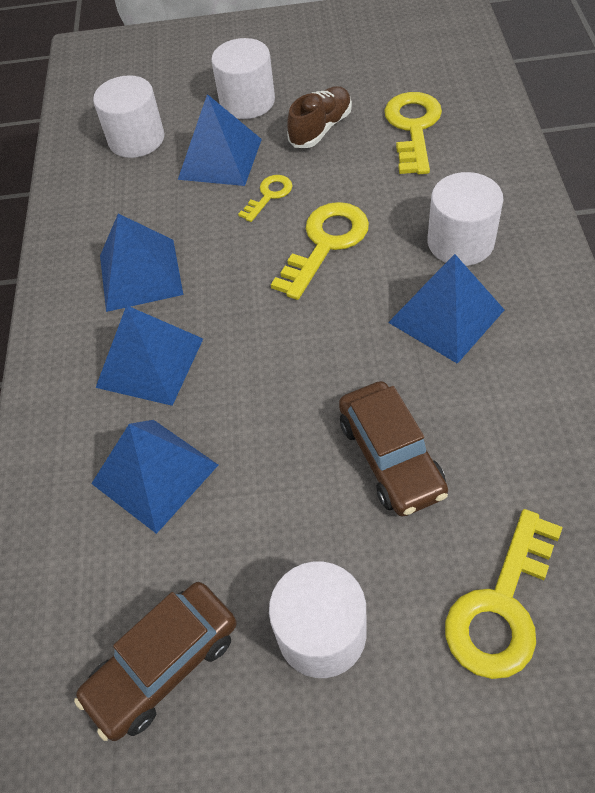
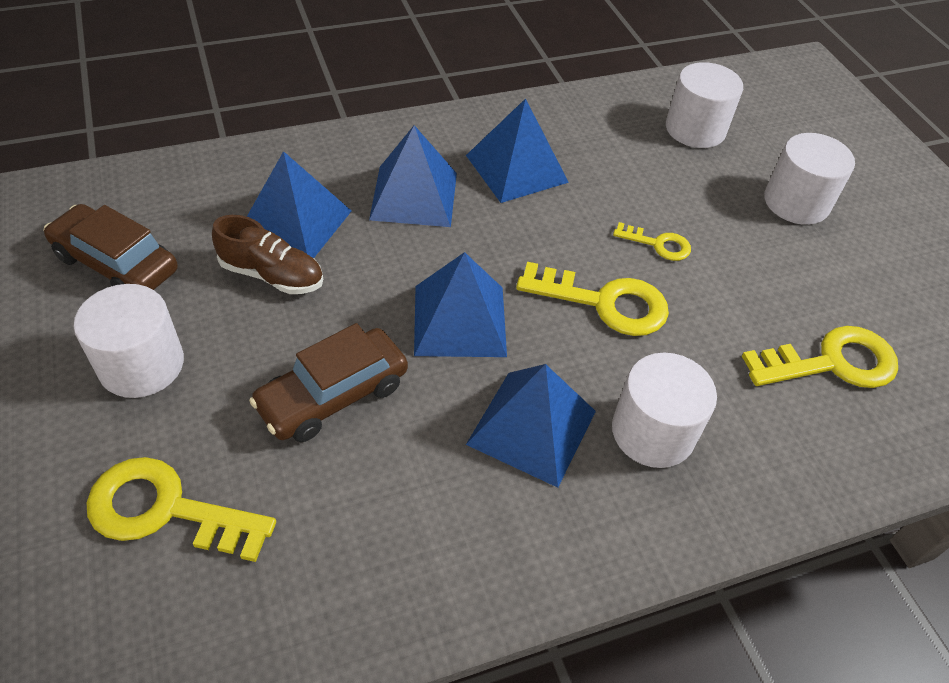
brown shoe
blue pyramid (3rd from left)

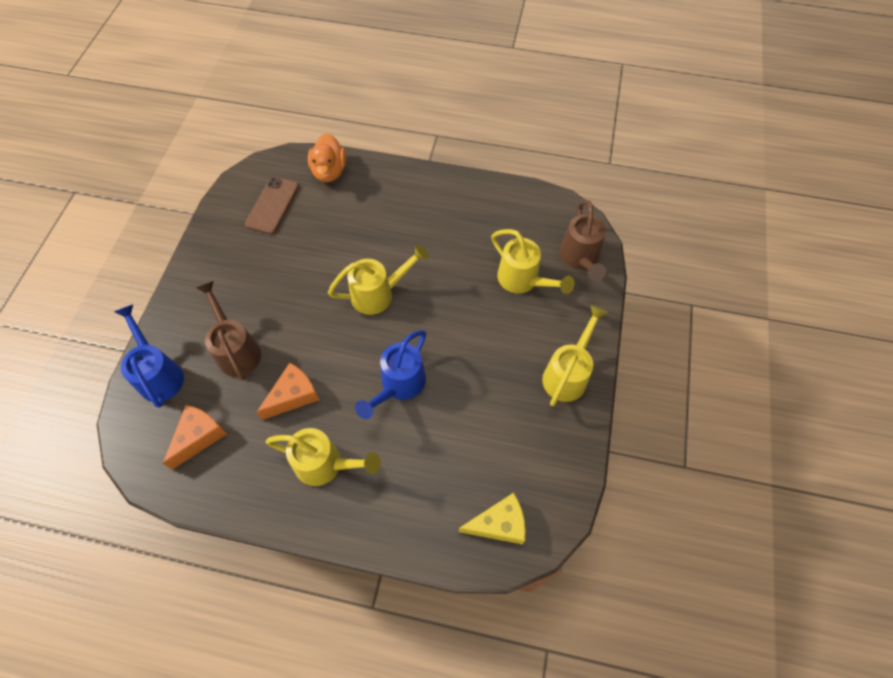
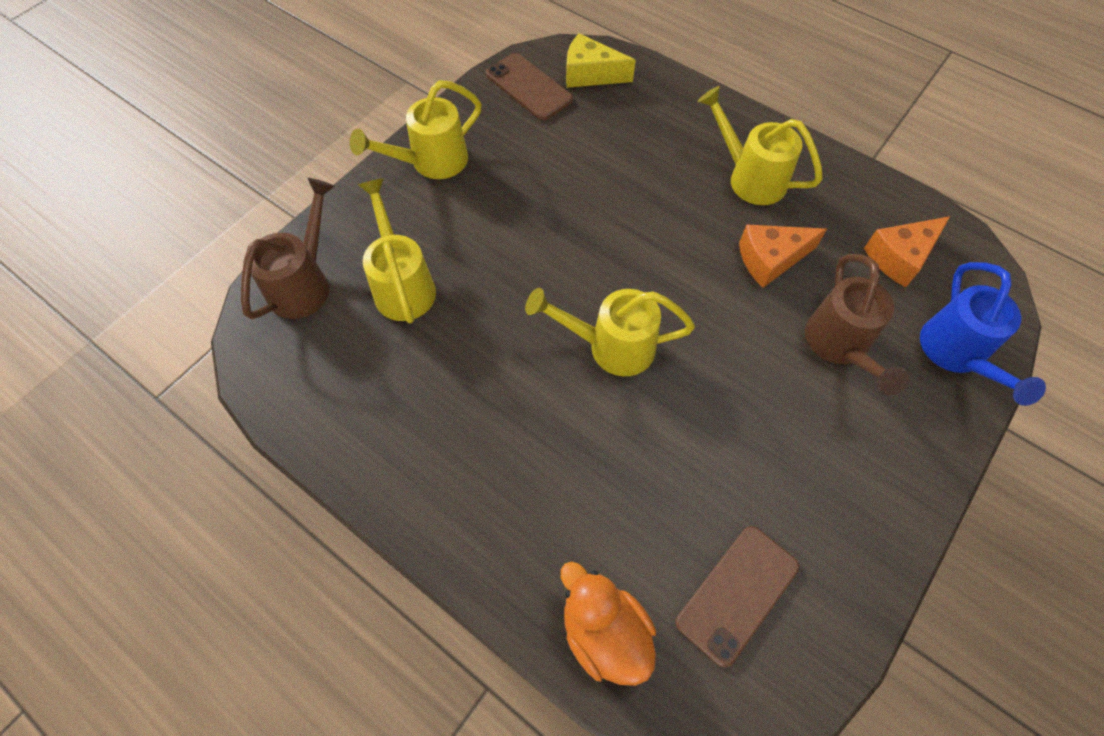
orange duck
blue watering can (2nd from left in the first image)
brown phone (1st from left)

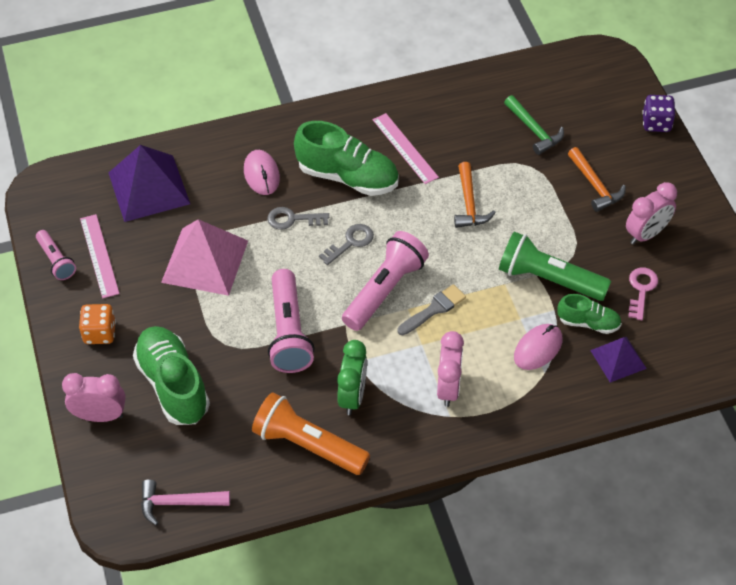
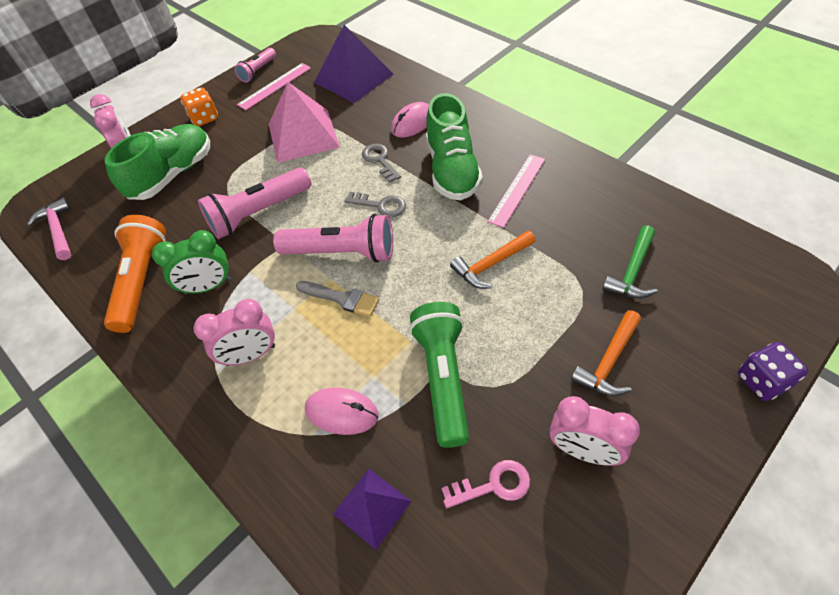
green shoe (3rd from left in the first image)

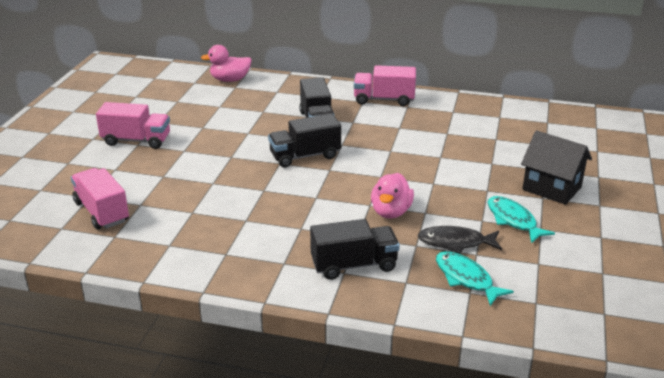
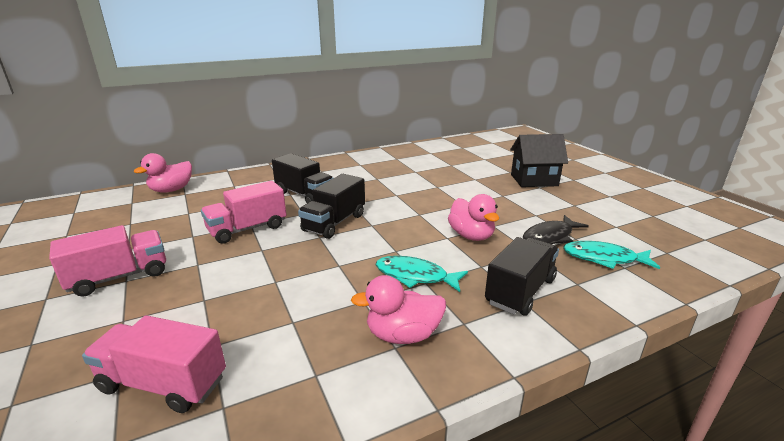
pink truck (3rd from left)
turquoise fish (1st from left)
pink duck (2nd from left)

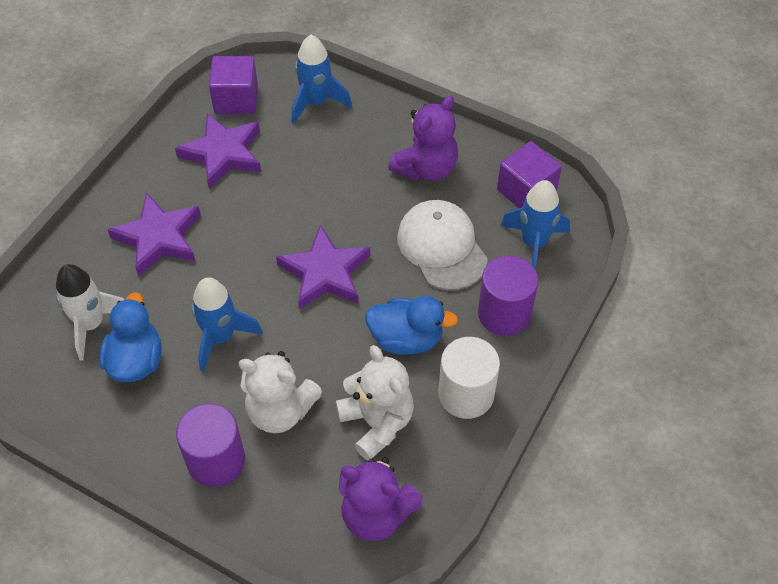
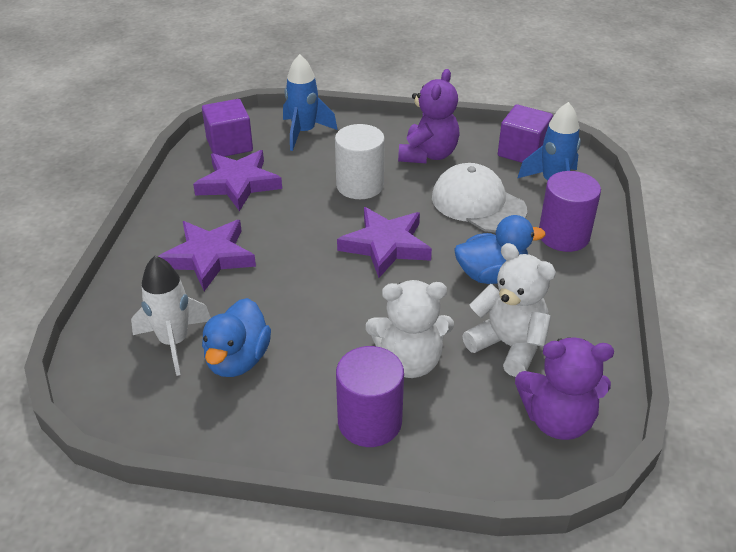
blue rocket (1st from left in the first image)
blue duck (1st from left)
white cylinder

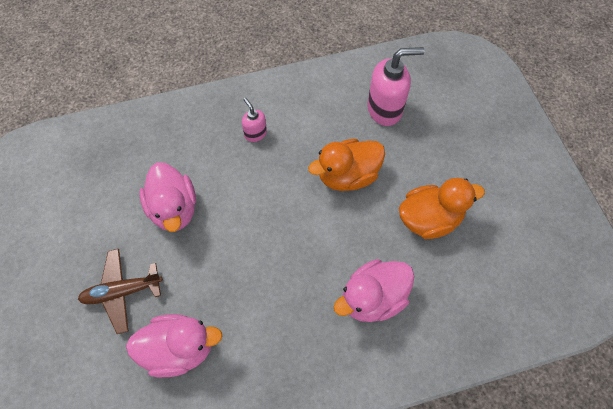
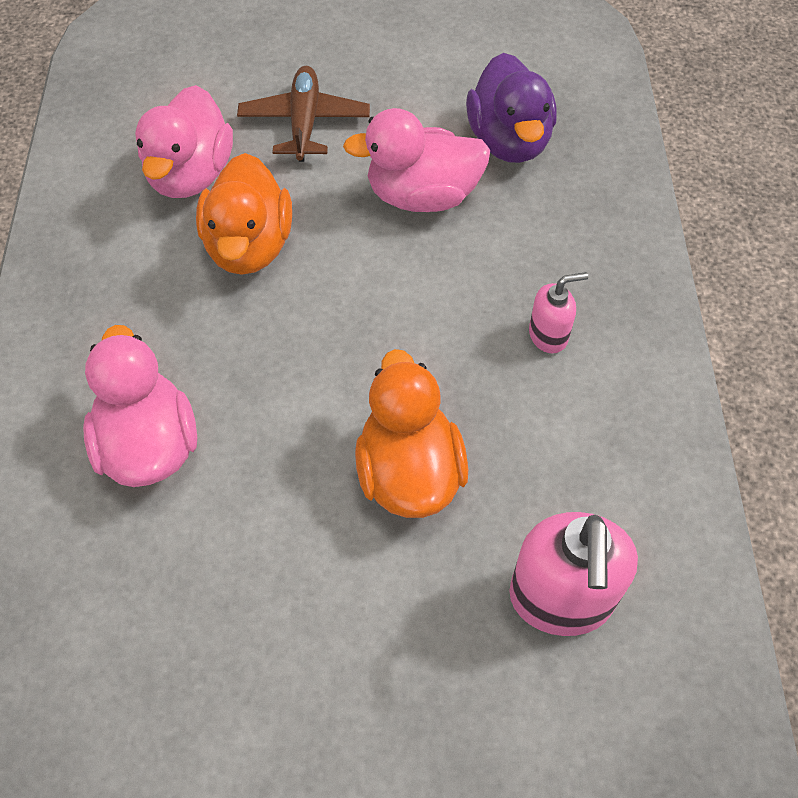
orange duck (1st from left)
purple duck

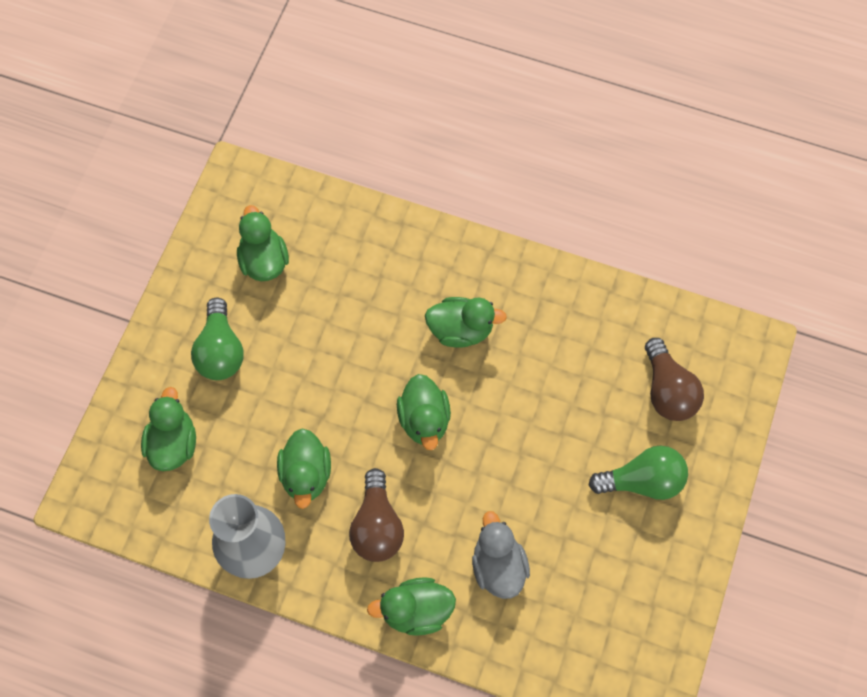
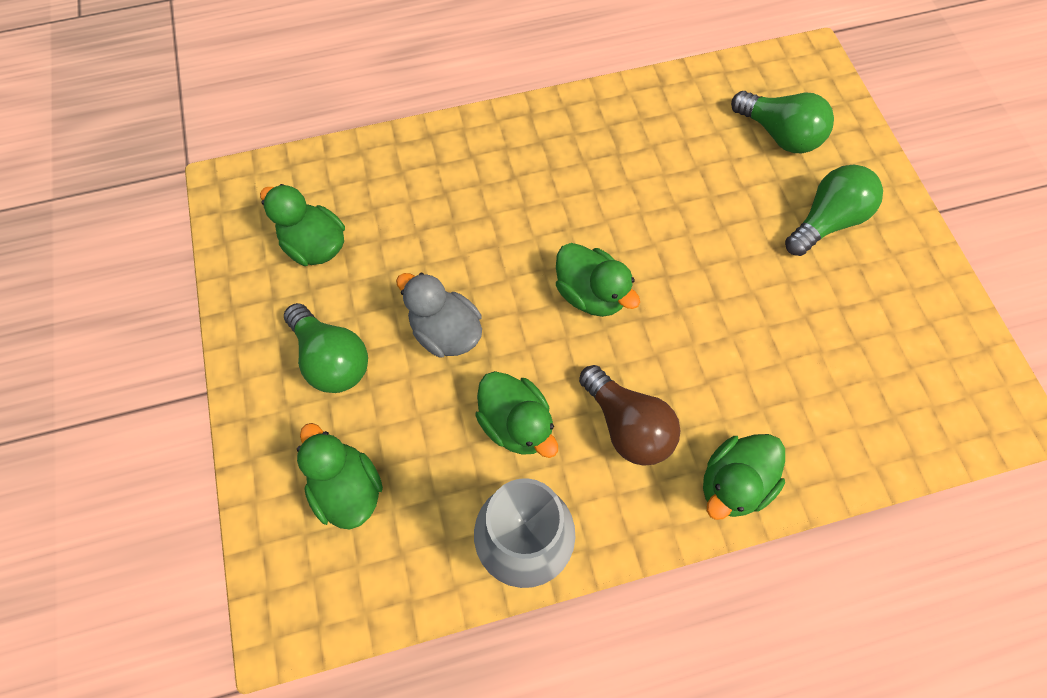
green duck (6th from left in the first image)
green light bulb (2nd from left)
grey duck

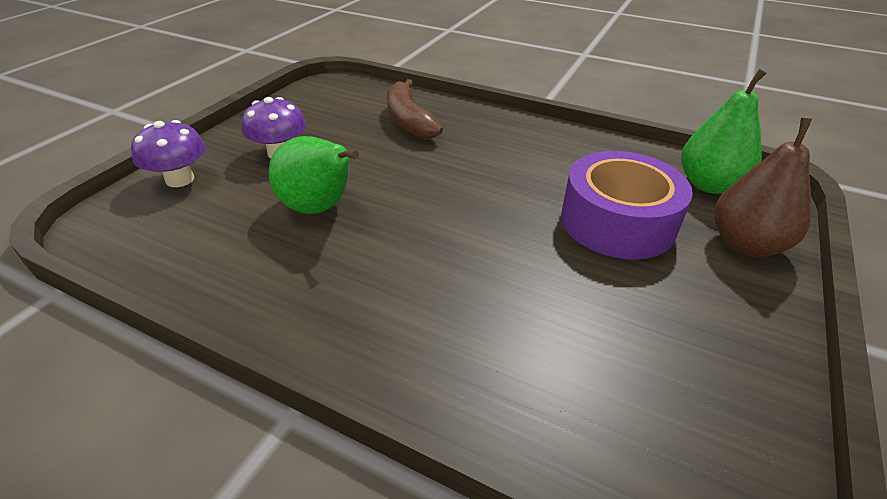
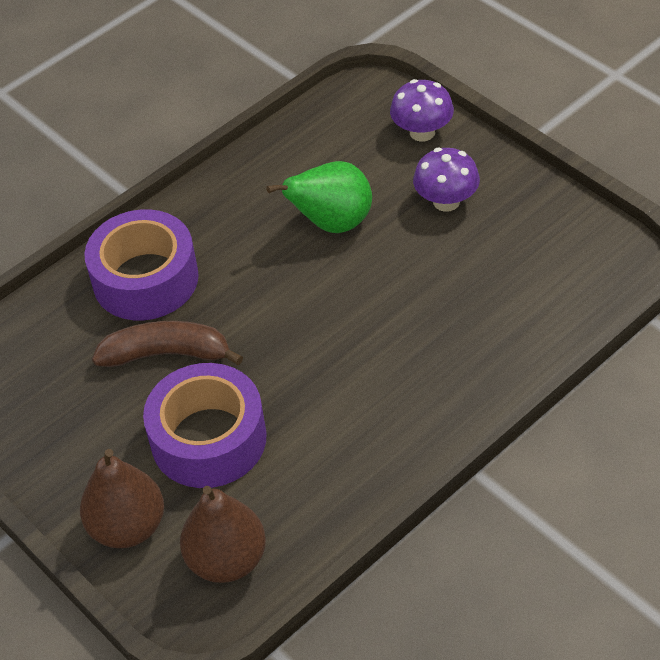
brown pear (2nd from left)
brown banana
purple tape (1st from left)

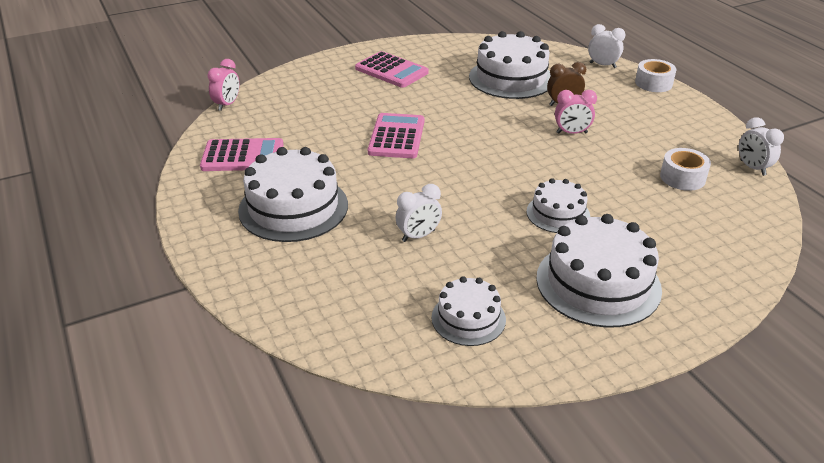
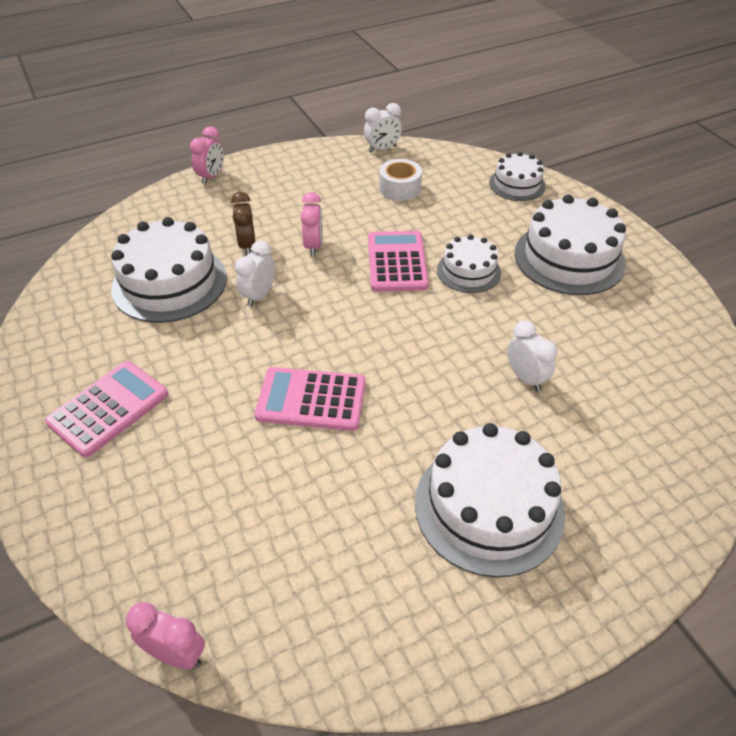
white clock (1st from left)
pink clock (2nd from left)
pink calculator (3rd from left)
white cake (4th from left)

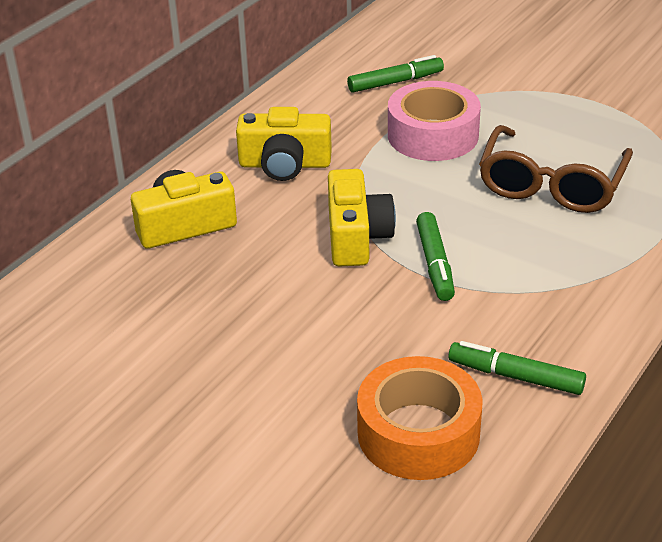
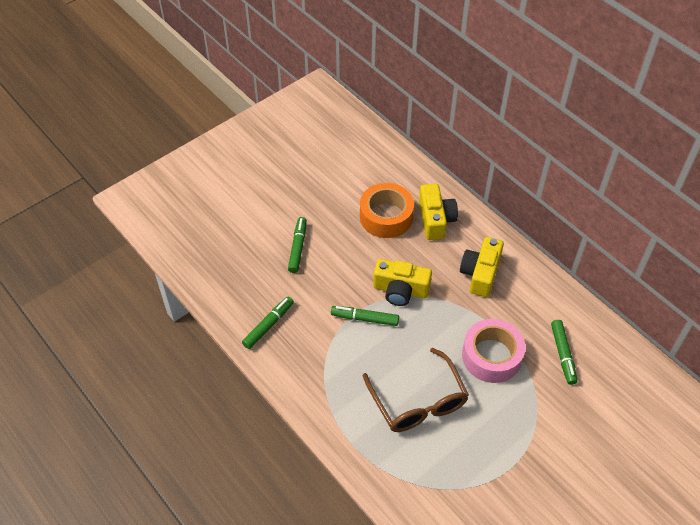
brown glasses
orange tape
green marker (2nd from left)

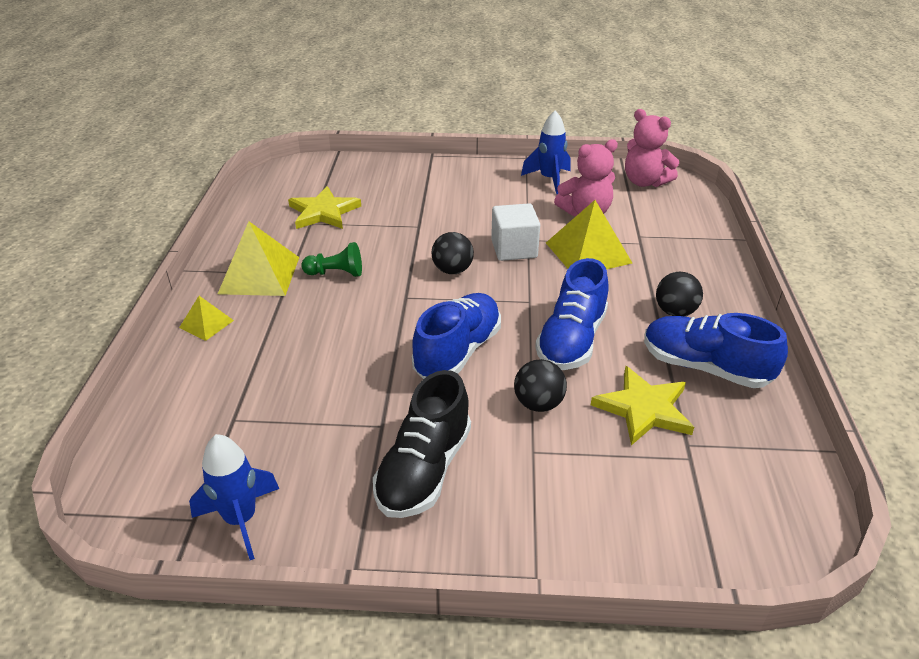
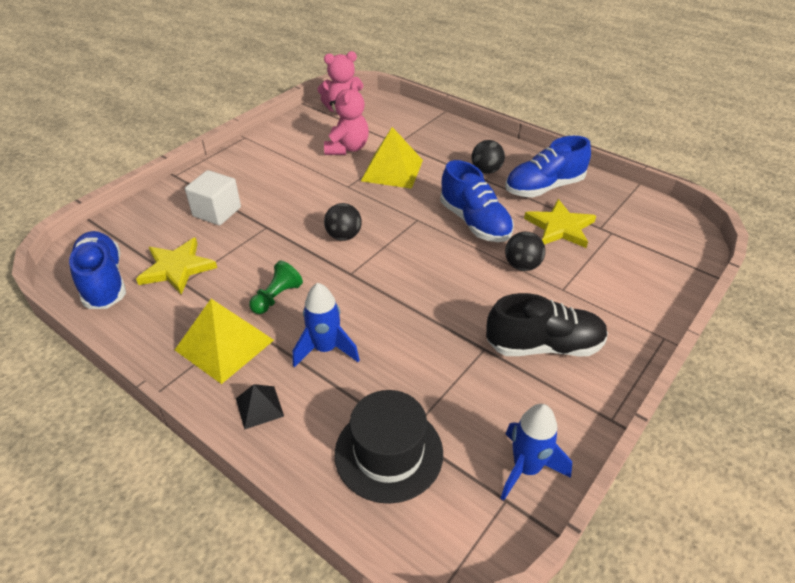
blue rocket (1st from left)
white cube
blue shoe (1st from left)
black pyramid
black shoe
black hat

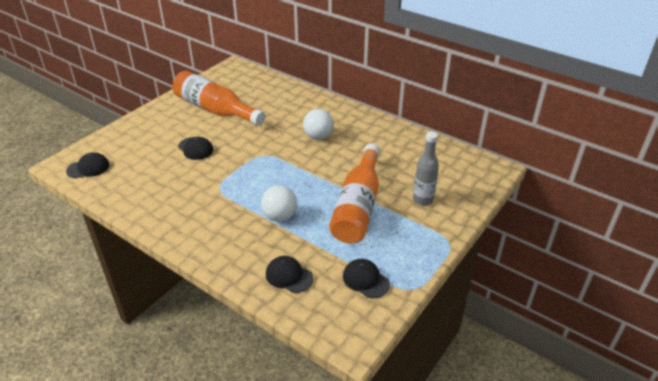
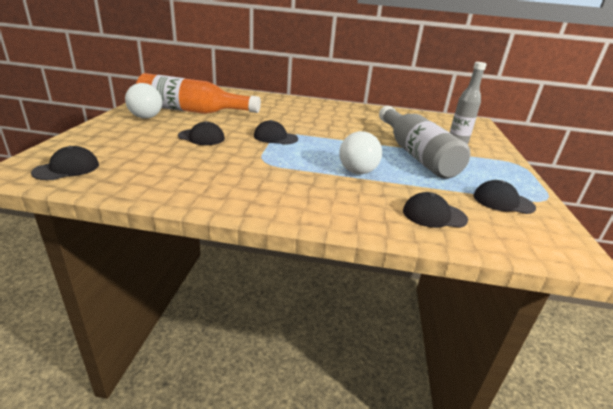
white ball (1st from left)
grey bottle (1st from left)
black cap (3rd from left)

